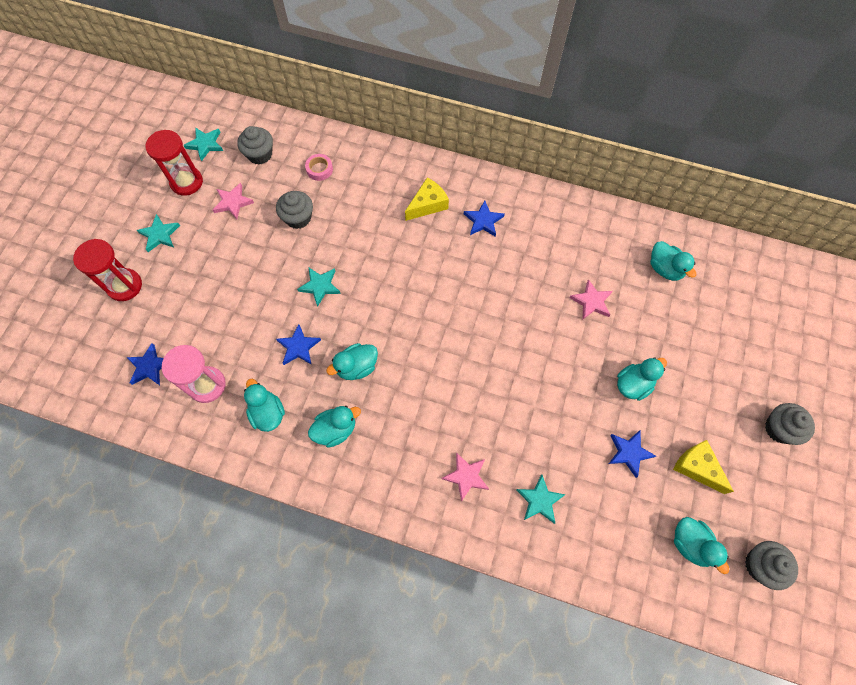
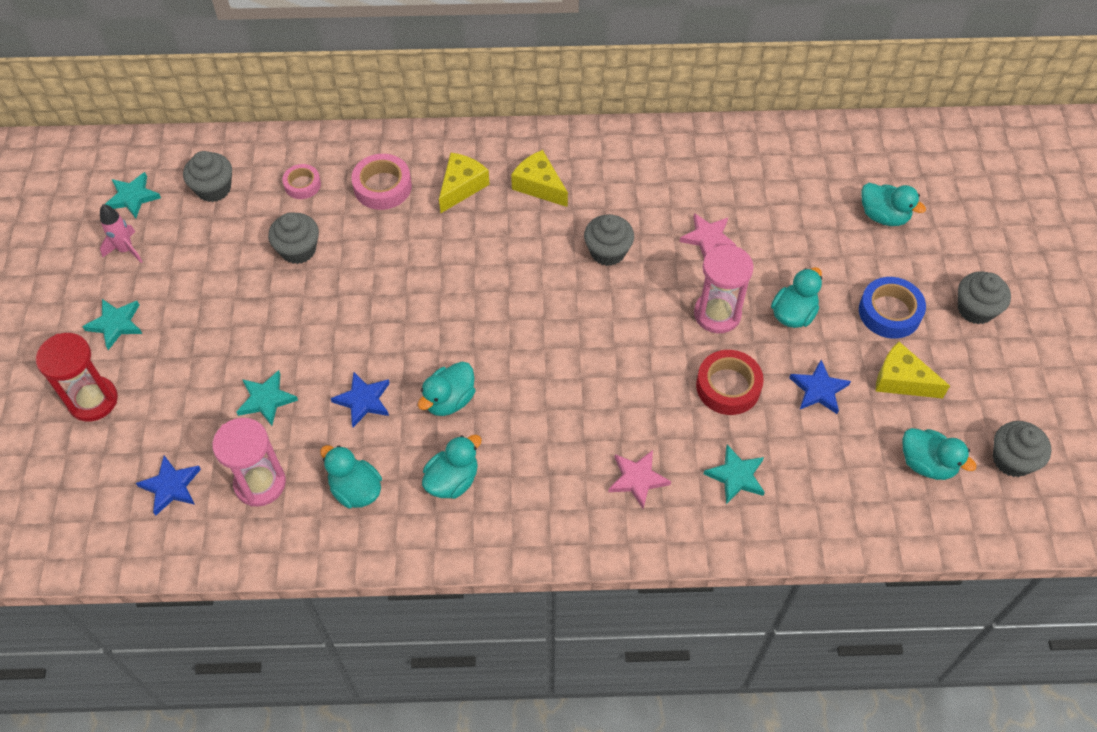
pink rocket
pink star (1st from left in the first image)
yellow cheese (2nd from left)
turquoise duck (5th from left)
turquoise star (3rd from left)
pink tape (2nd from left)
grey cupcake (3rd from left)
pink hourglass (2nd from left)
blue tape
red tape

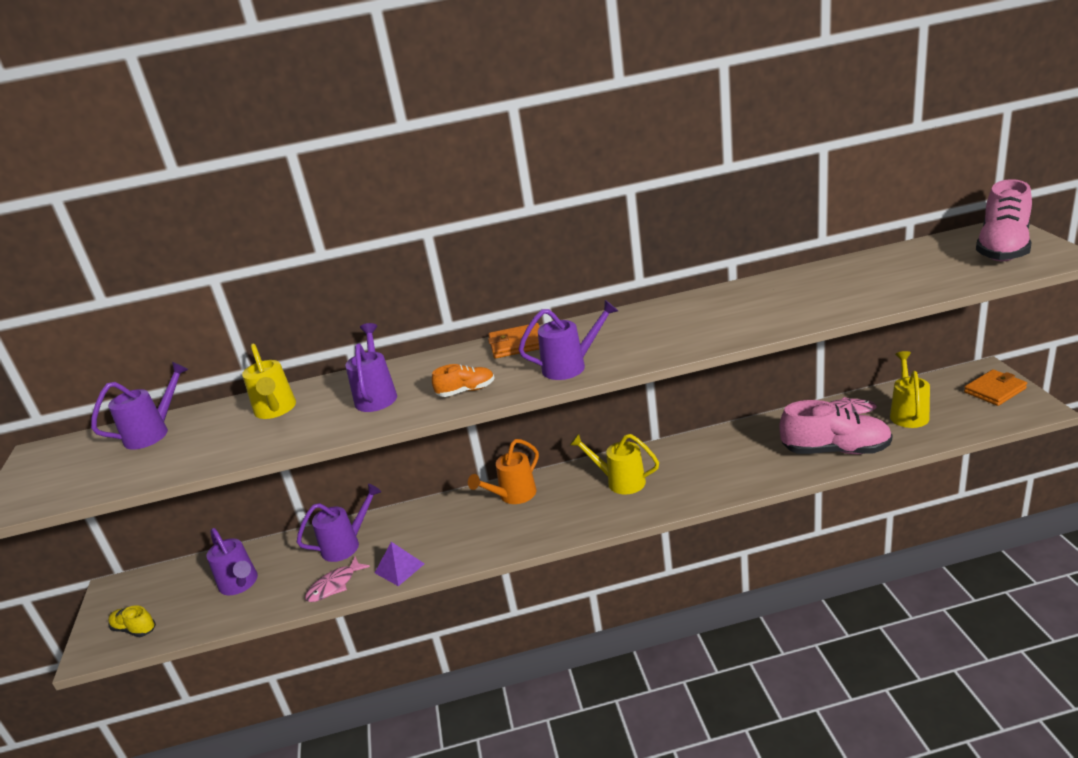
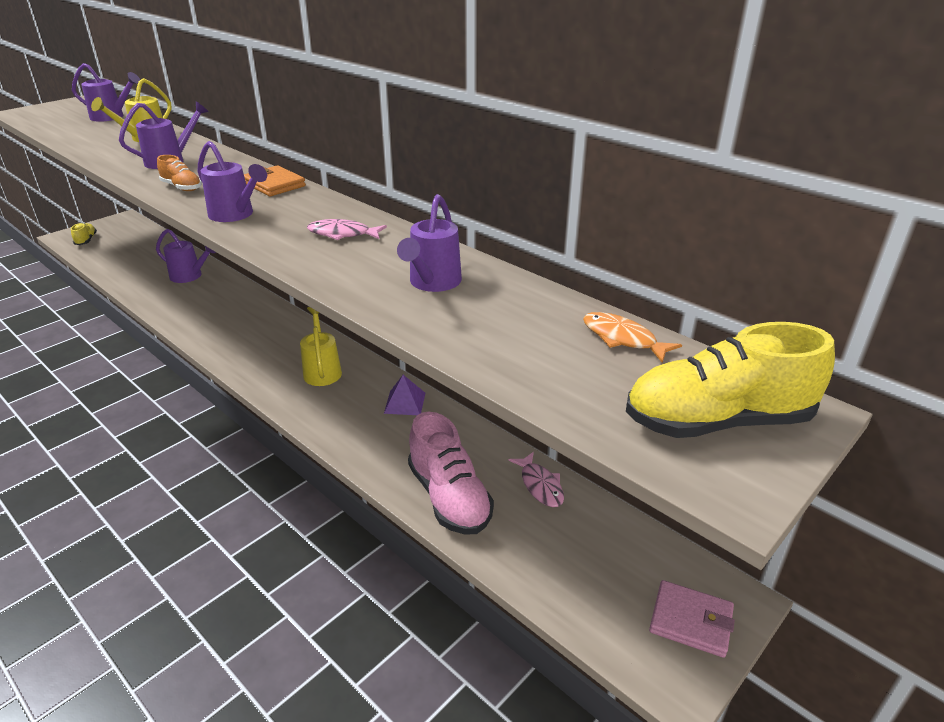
yellow shoe (2nd from left)
yellow watering can (3rd from left in the first image)
pink wallet
orange watering can
purple watering can (5th from left)
purple pyramid
pink fish (1st from left)
orange fish

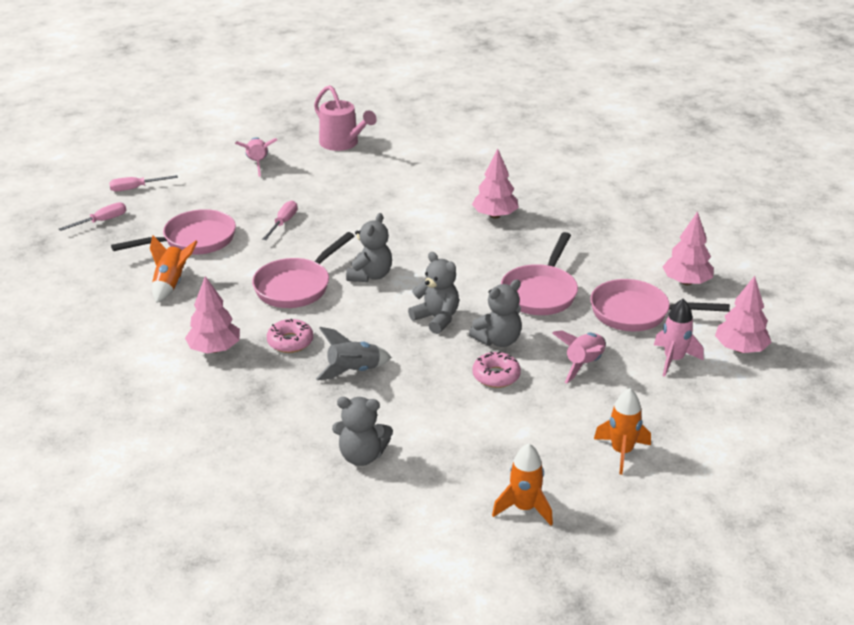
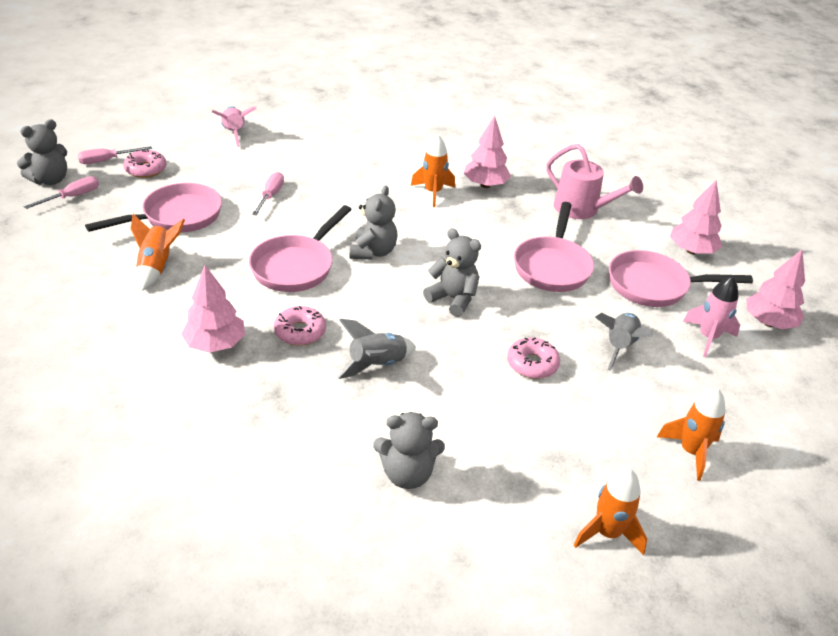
pink watering can
grey teddy bear (1st from left)
grey rocket (2nd from left)
orange rocket (2nd from left)
pink donut (1st from left)

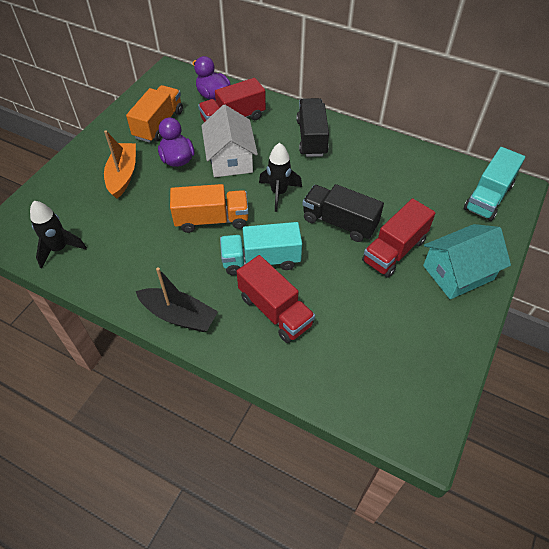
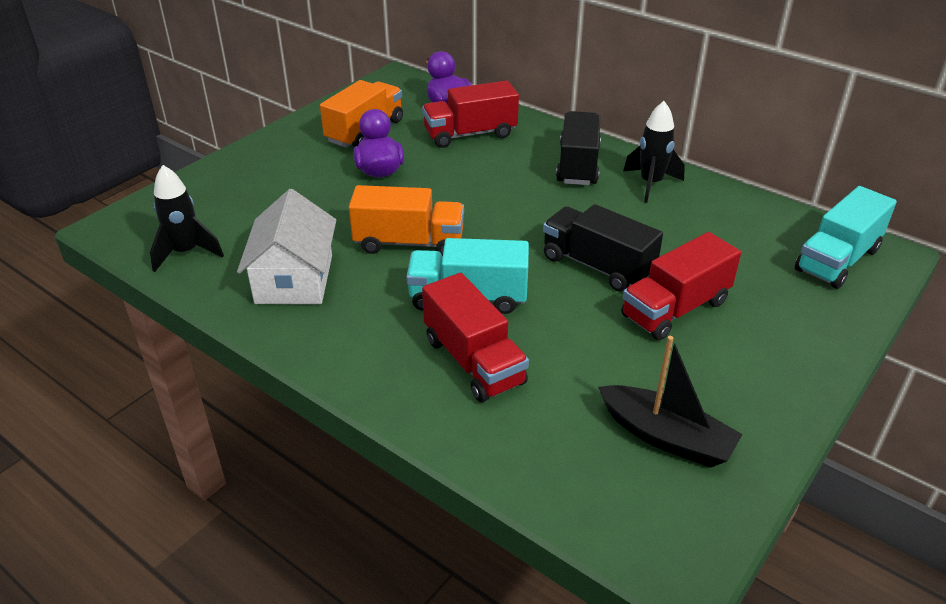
white house
orange boat
black rocket (2nd from left)
turquoise house
black boat

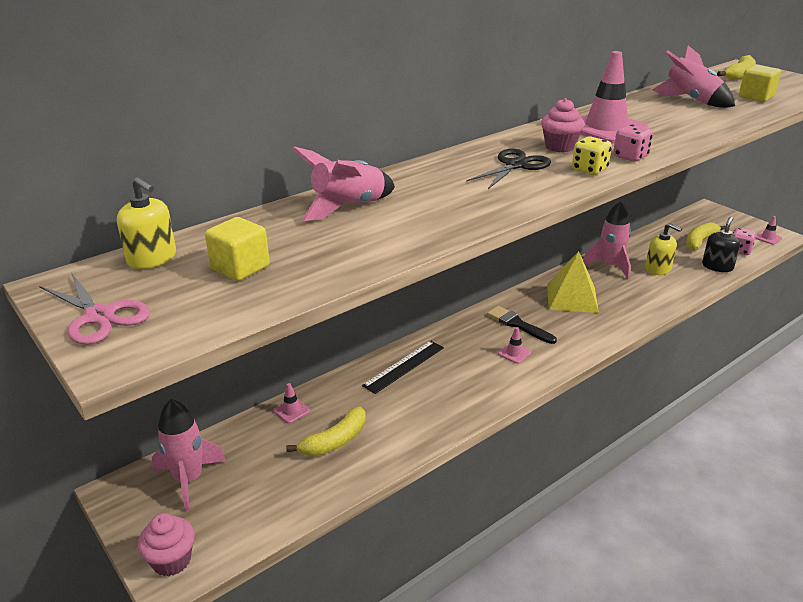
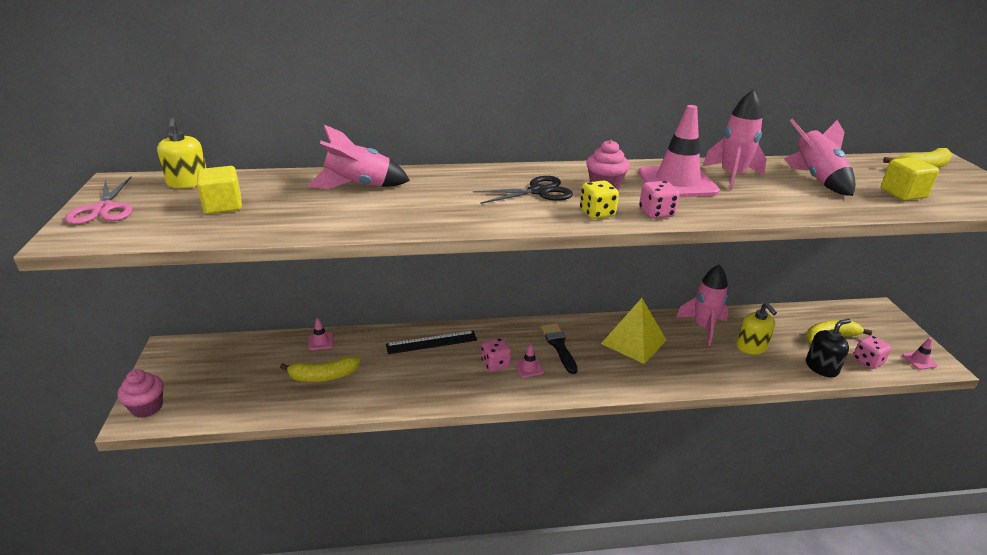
pink rocket (3rd from left)
pink dice (1st from left)

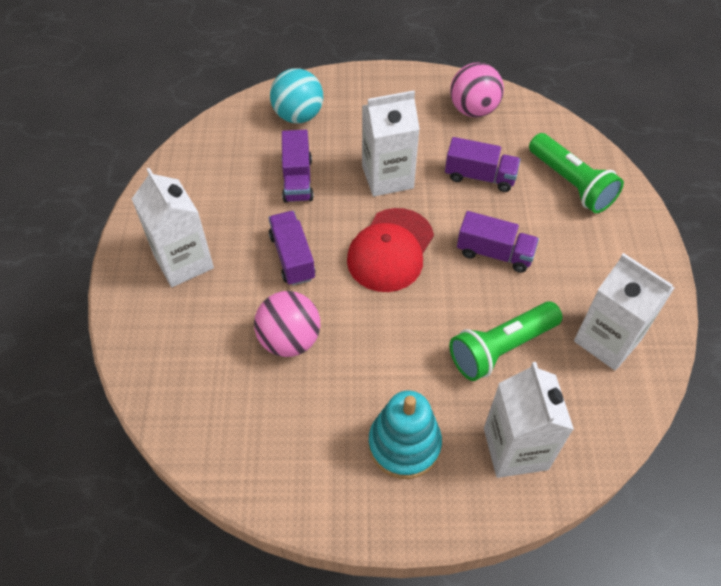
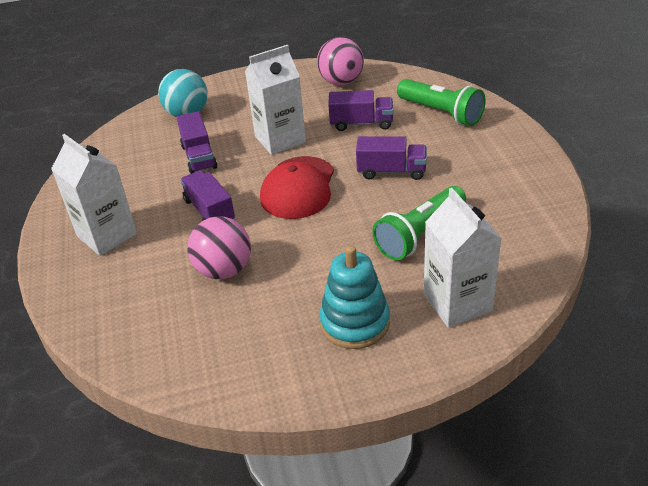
white carton (4th from left in the first image)

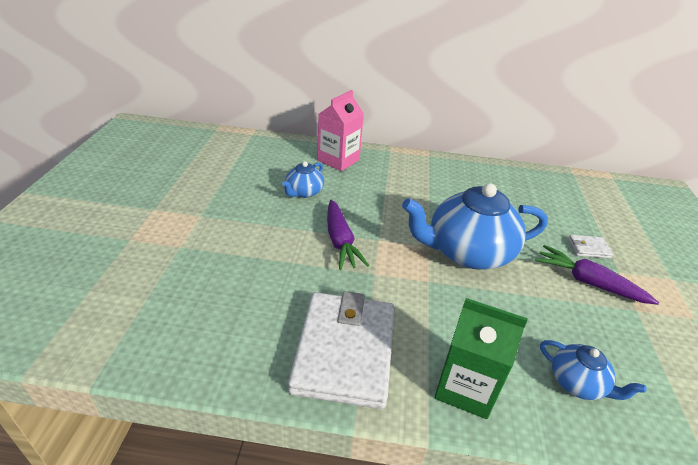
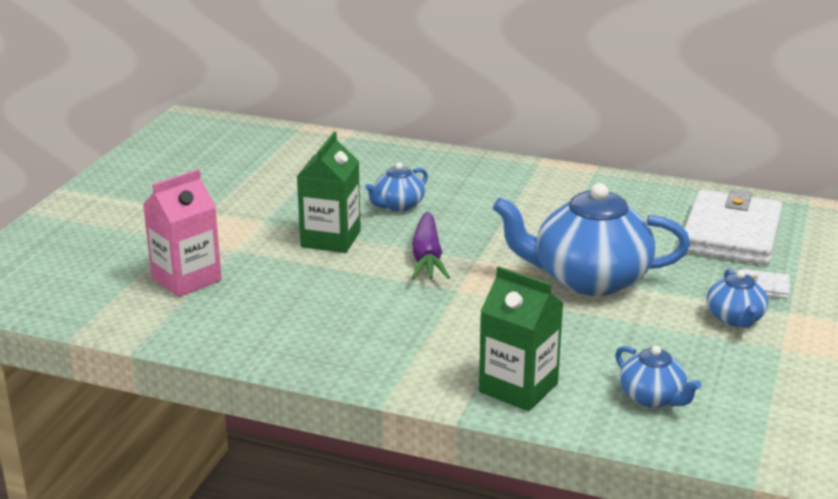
pink carton
blue teapot (4th from left)
white wallet (1st from left)
green carton (1st from left)

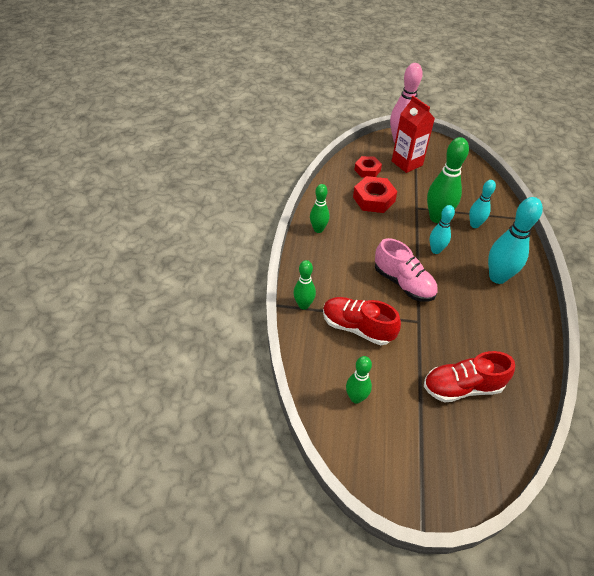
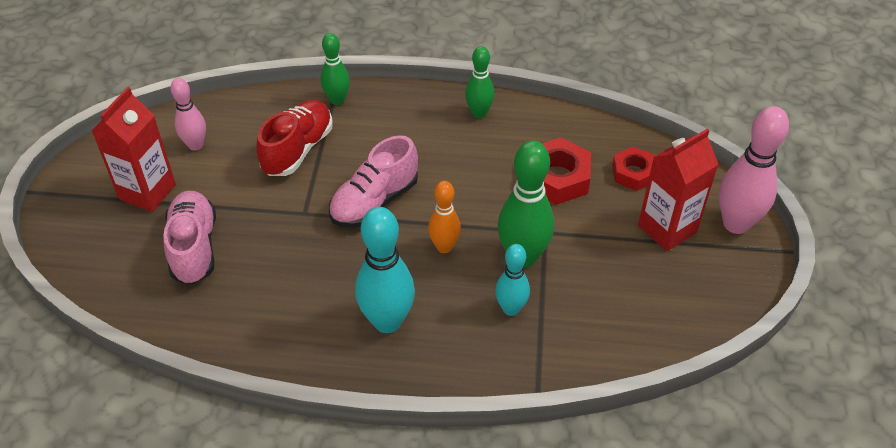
orange bowling pin
pink shoe (1st from left)
pink bowling pin (1st from left)
red carton (1st from left)

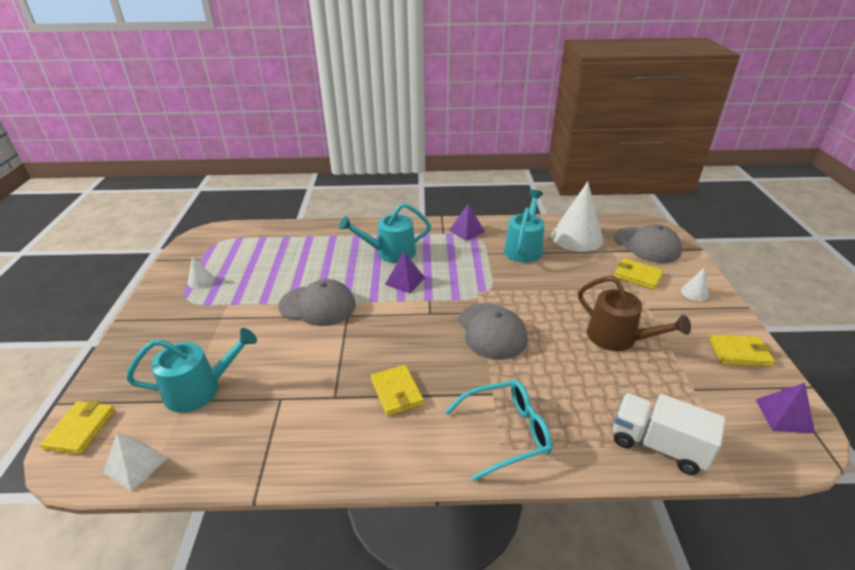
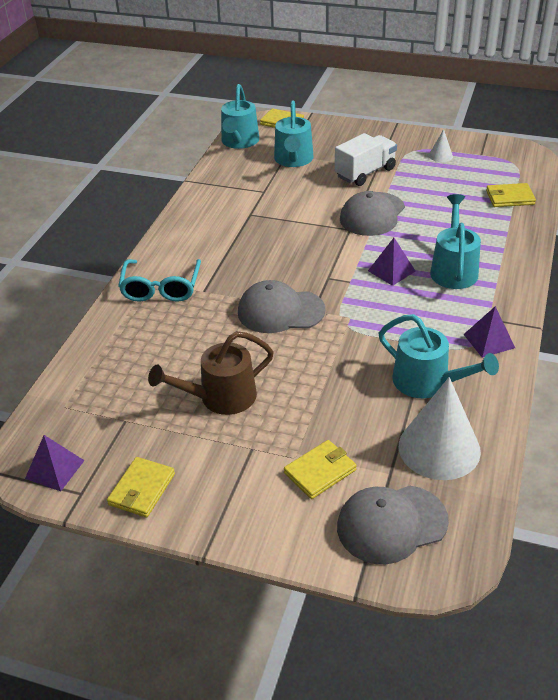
white cone (3rd from left in the first image)
yellow wallet (4th from left)
white truck
turquoise watering can (1st from left)

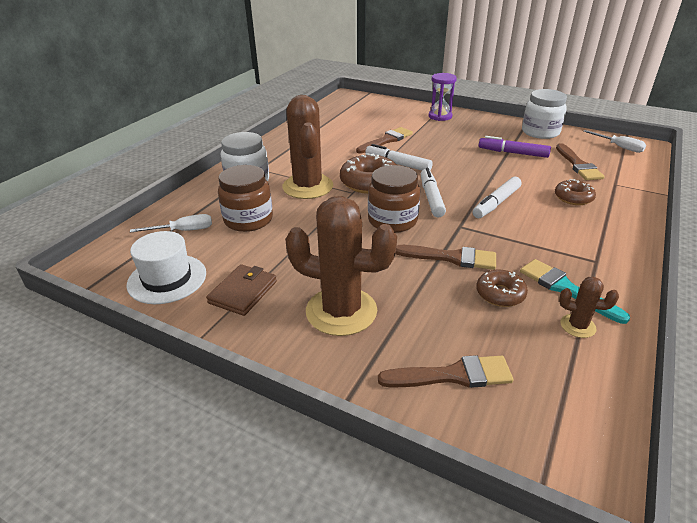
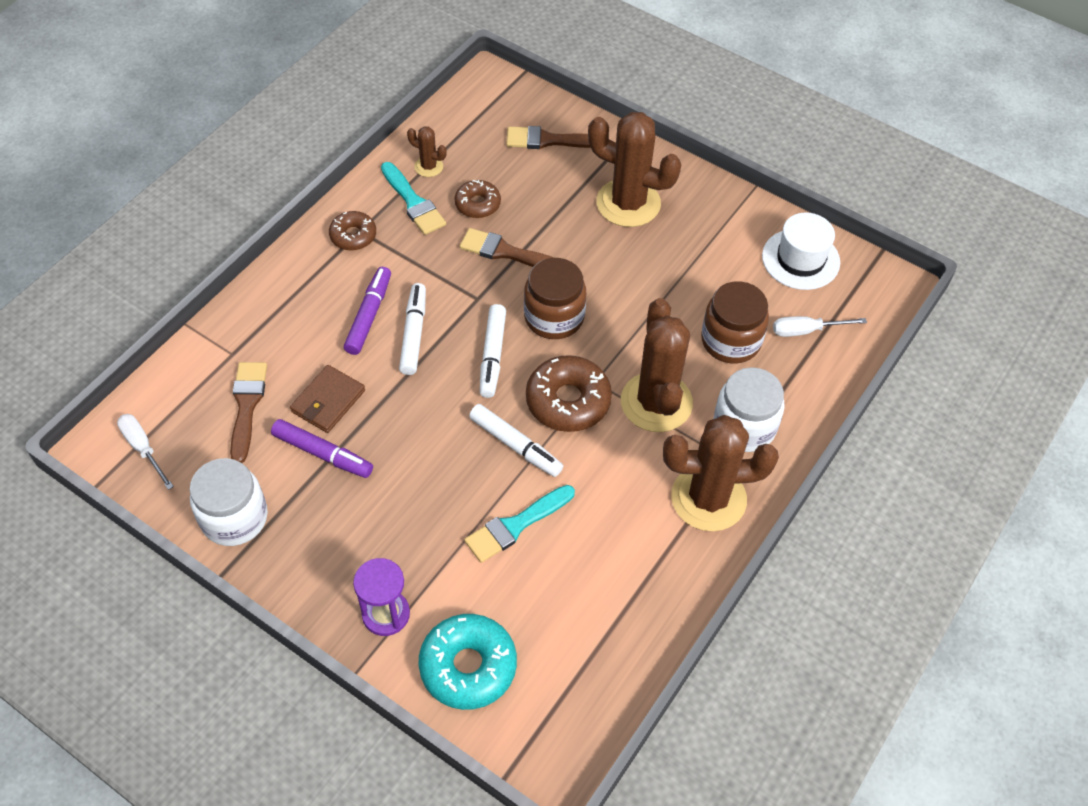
turquoise brush (2nd from left)
white marker (1st from left)
brown donut (1st from left)
brown wallet
purple marker (2nd from left)
brown cactus (4th from left)
turquoise donut

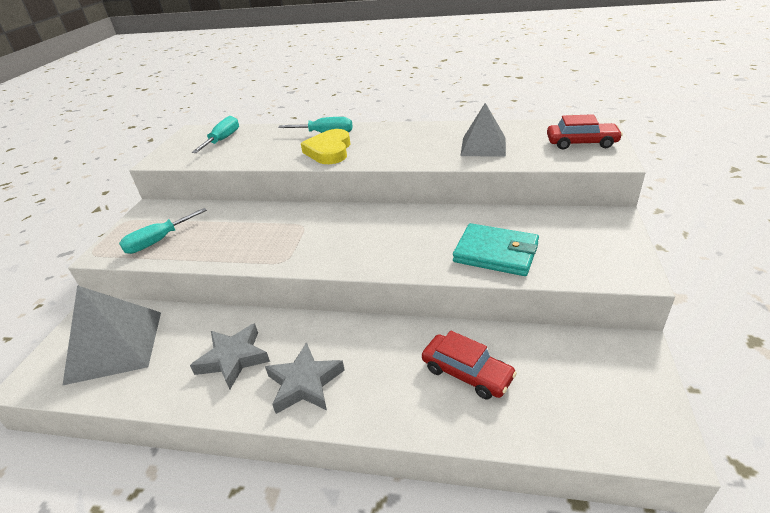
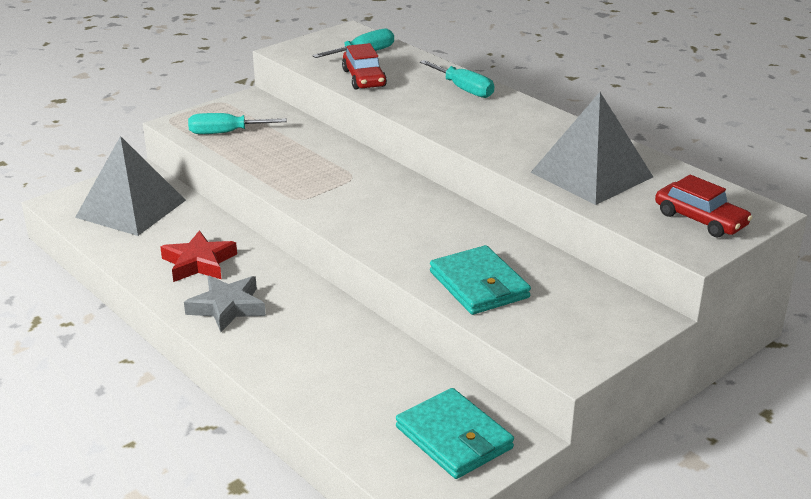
grey pyramid (2nd from left)
yellow heart
red star
red car (1st from left)
turquoise wallet (1st from left)

